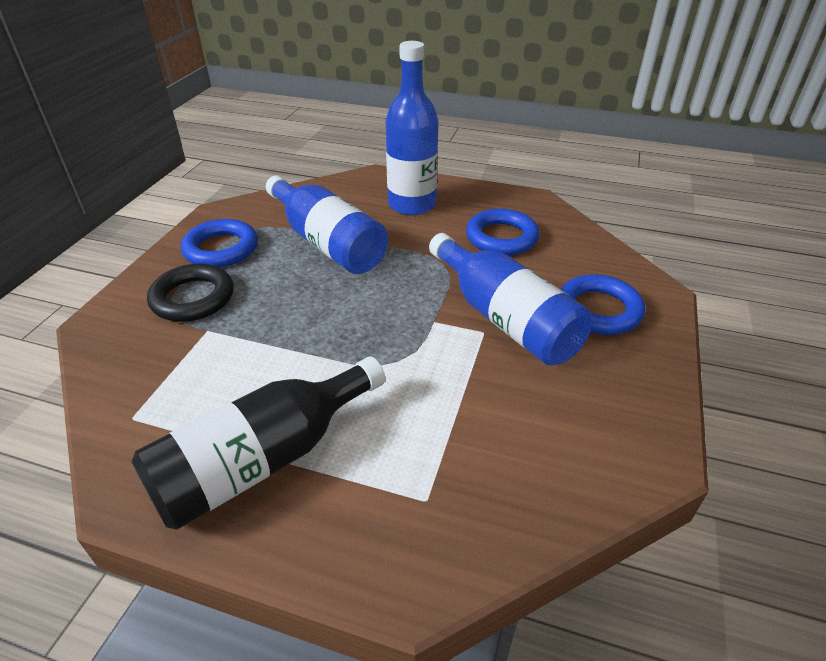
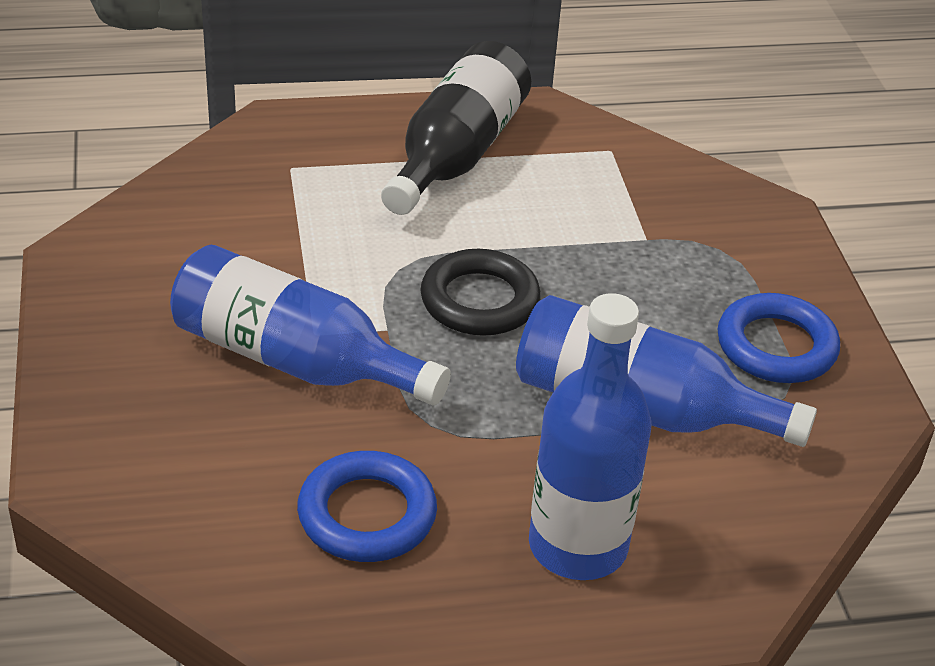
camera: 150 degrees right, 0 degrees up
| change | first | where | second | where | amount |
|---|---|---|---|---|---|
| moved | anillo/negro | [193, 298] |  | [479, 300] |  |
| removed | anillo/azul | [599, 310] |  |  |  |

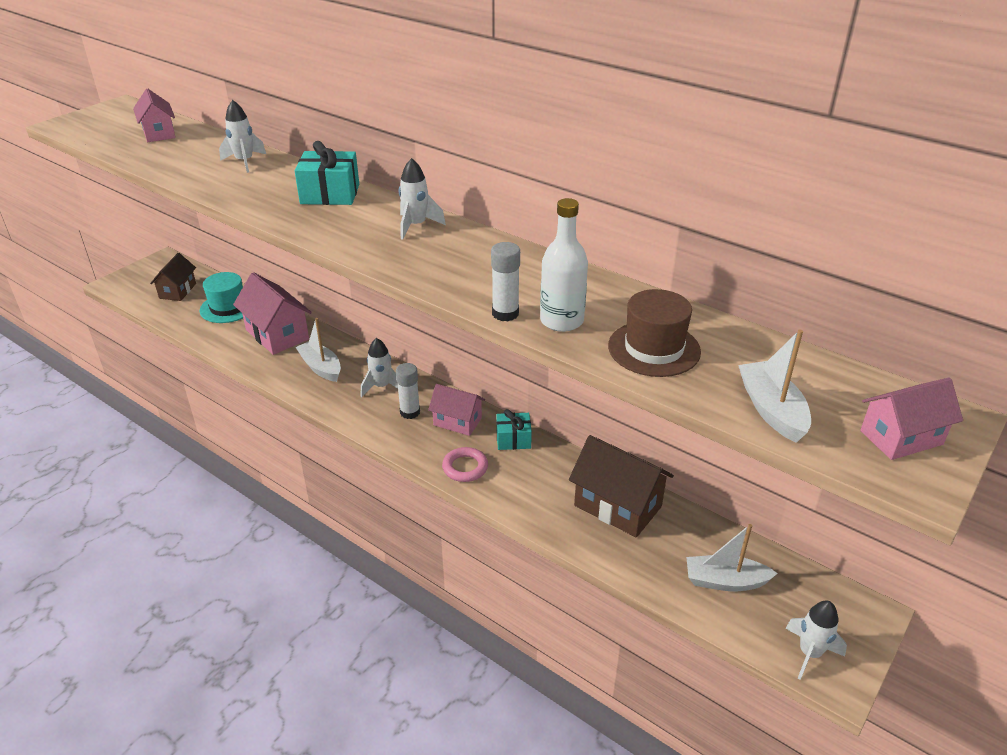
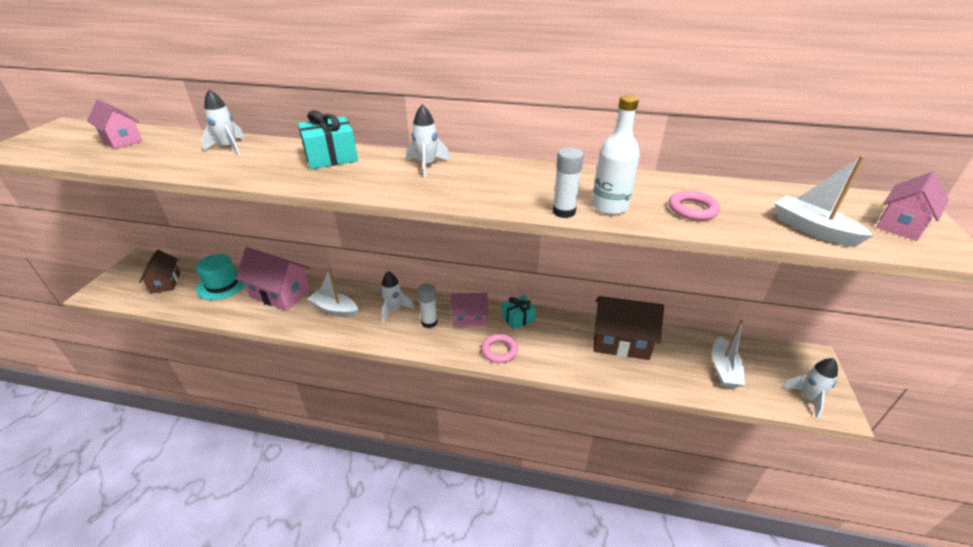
camera: 25 degrees left, 0 degrees up
| change | first | where | second | where | amount |
|---|---|---|---|---|---|
| replaced | sombrero/marrón | [654, 349] | anillo/rosa | [692, 209] |  |
| turned | barco/blanco | [725, 581] |  | [723, 369] | 60 degrees counterclockwise |

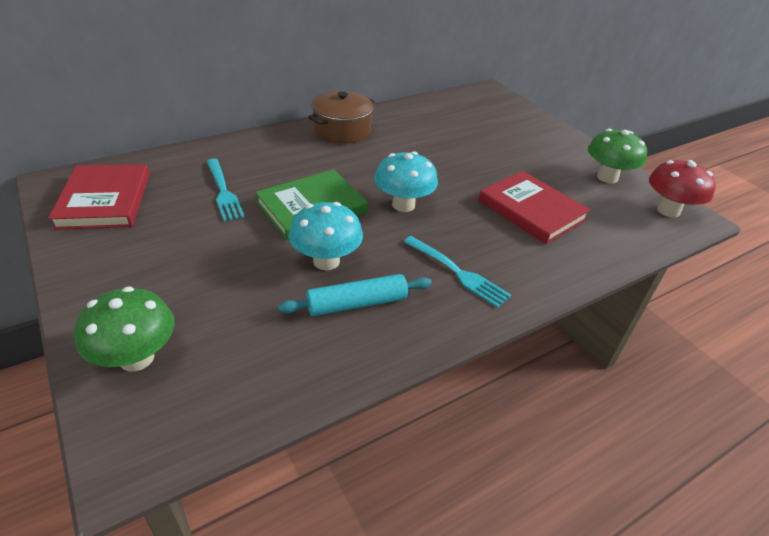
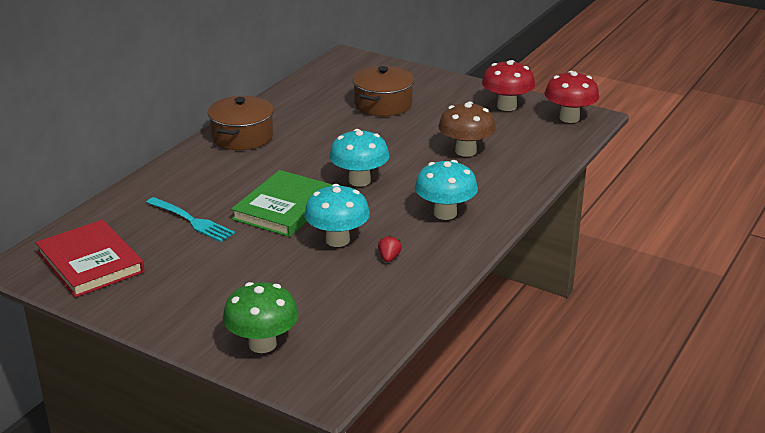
camera: 25 degrees left, 10 degrees down
| change | first | where | second | where | amount |
|---|---|---|---|---|---|
| added |  |  | olla/marrón | [383, 104] |  |
| replaced | rodillo/turquesa | [357, 303] | fresa/rojo | [389, 258] |  |
| replaced | tenedor/turquesa | [457, 272] | seta/turquesa | [445, 213] |  |
| replaced | libro/rojo | [531, 210] | seta/marrón | [465, 151] |  |
| recoloured | seta/verde | [607, 177] | seta/rojo | [506, 106] |  |

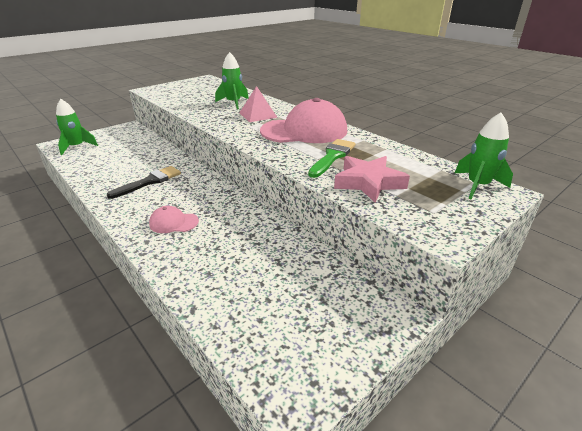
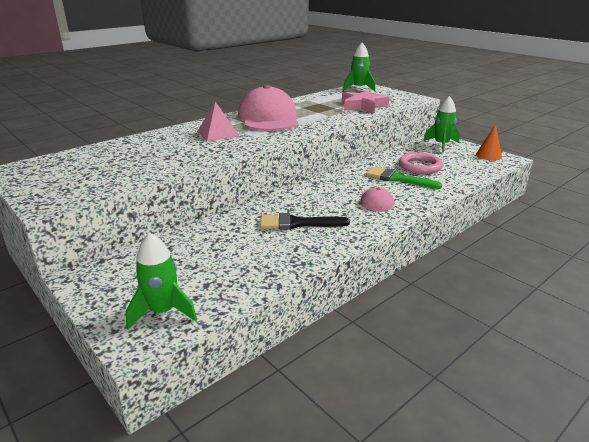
camera: 90 degrees left, 5 degrees down
| change | first | where | second | where | amount |
|---|---|---|---|---|---|
| turned | pincel/negro | [149, 182] |  | [298, 223] | 45 degrees counterclockwise |
| moved | pincel/verde | [332, 157] |  | [398, 179] |  |
| added |  |  | anillo/rosa | [420, 166] |  |
| moved | cohete/verde | [233, 103] |  | [441, 145] |  |
| added |  |  | cono/naranja | [488, 155] |  |

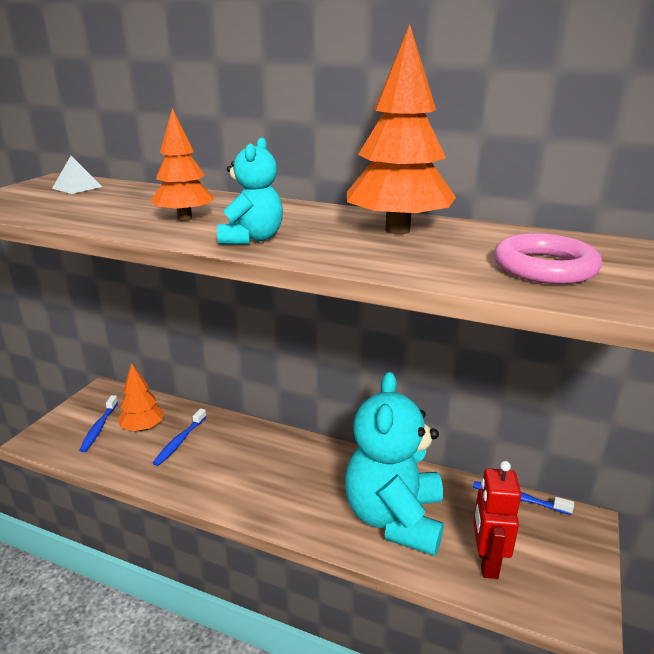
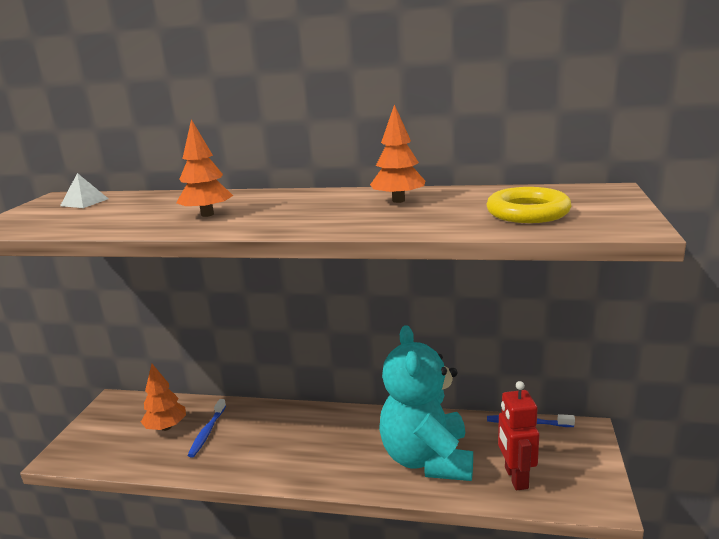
camera: 10 degrees left, 5 degrees down
| change | first | where | second | where | amount |
|---|---|---|---|---|---|
| resized | árbol/naranja | [397, 230] |  | [398, 200] | x0.60 |
| recoloured | anillo/rosa | [544, 267] | anillo/amarillo | [527, 212] |  |
| removed | cepillo de dientes/azul | [99, 427] |  |  |  |
| removed | osito/turquesa | [252, 239] |  |  |  |

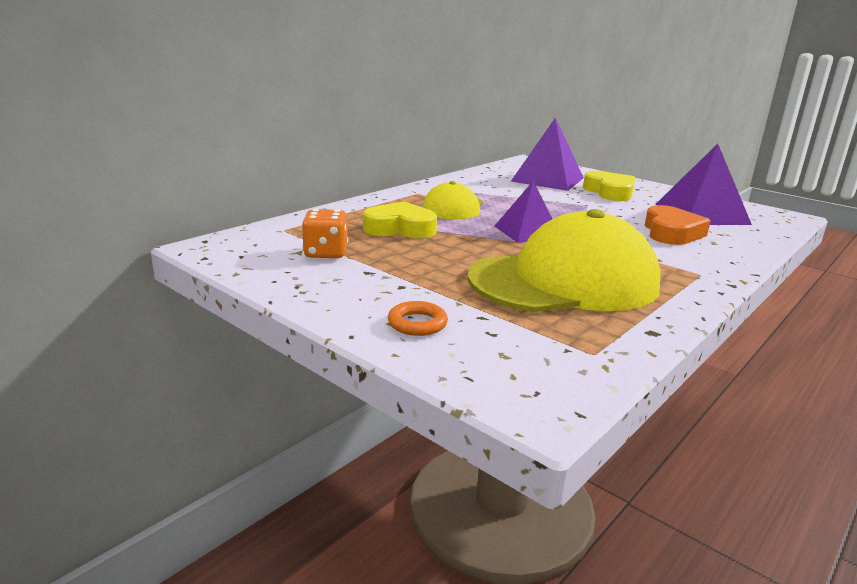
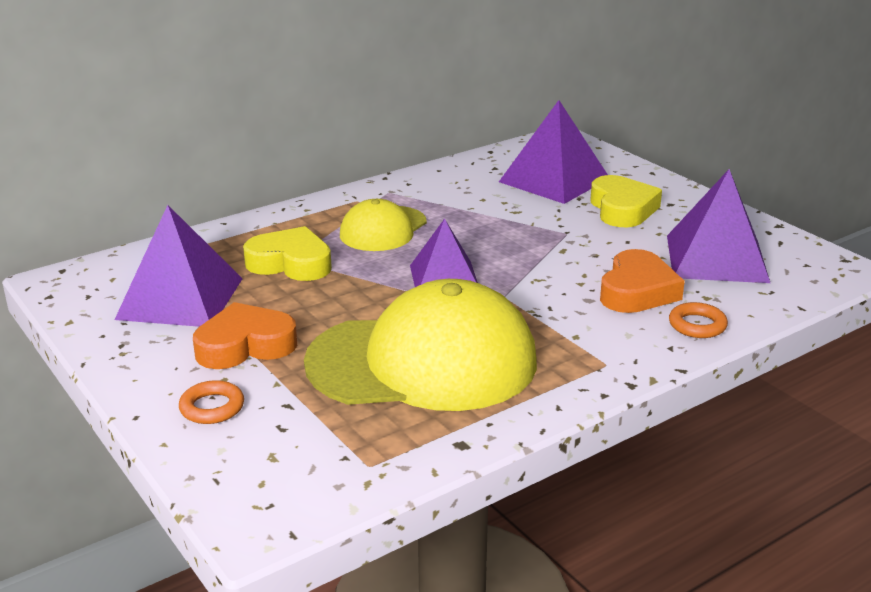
camera: 15 degrees right, 5 degrees up
| change | first | where | second | where | amount |
|---|---|---|---|---|---|
| replaced | dado/naranja | [326, 253] | pirámide/morado | [180, 298] |  |
| added |  |  | corazón/naranja | [245, 345] |  |
| added |  |  | anillo/naranja | [697, 325] |  |

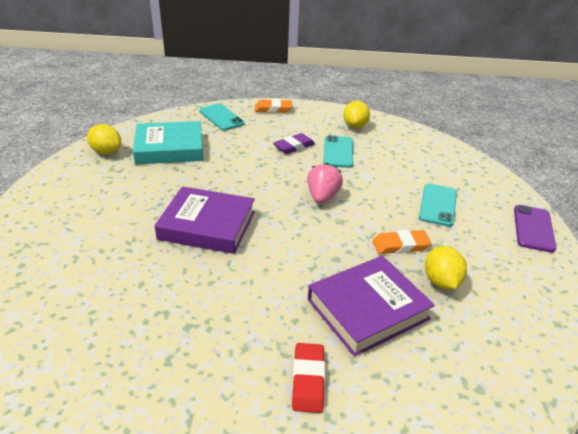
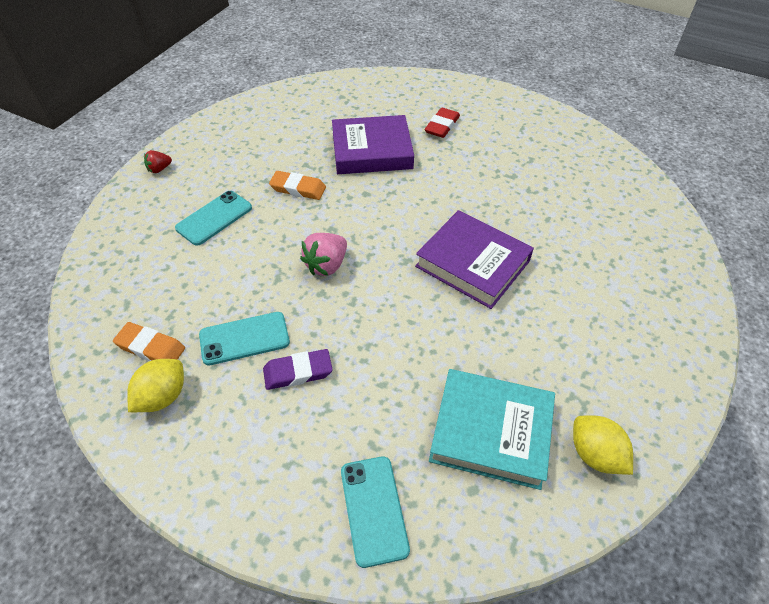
camera: 155 degrees left, 15 degrees up
| change | first | where | second | where | amount |
|---|---|---|---|---|---|
| moved | goma de borrar/naranja | [273, 109] |  | [151, 347] |  |
| replaced | móvil/morado | [533, 228] | fresa/rojo | [159, 169] |  |
| turned | móvil/turquesa | [338, 152] |  | [244, 338] | 45 degrees clockwise |
| removed | limón/amarillo | [441, 281] |  |  |  |

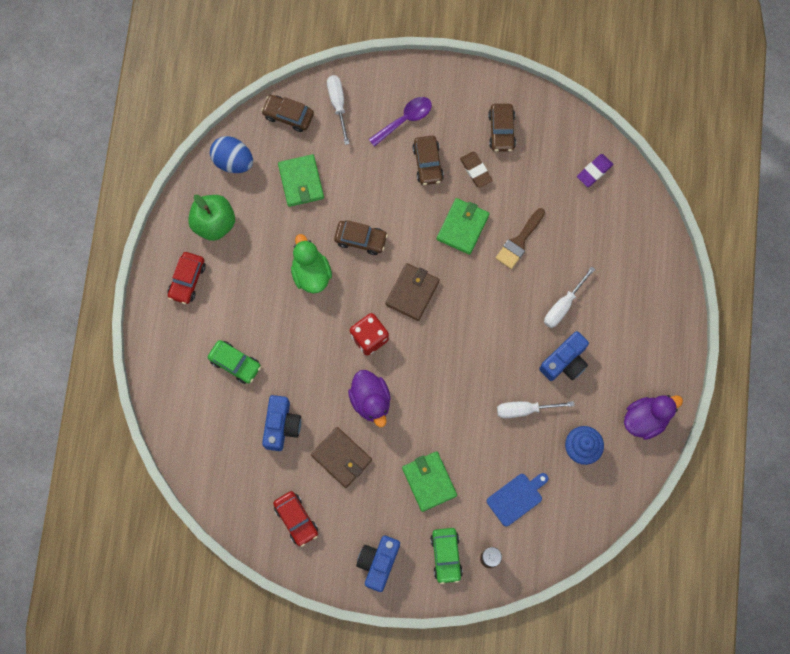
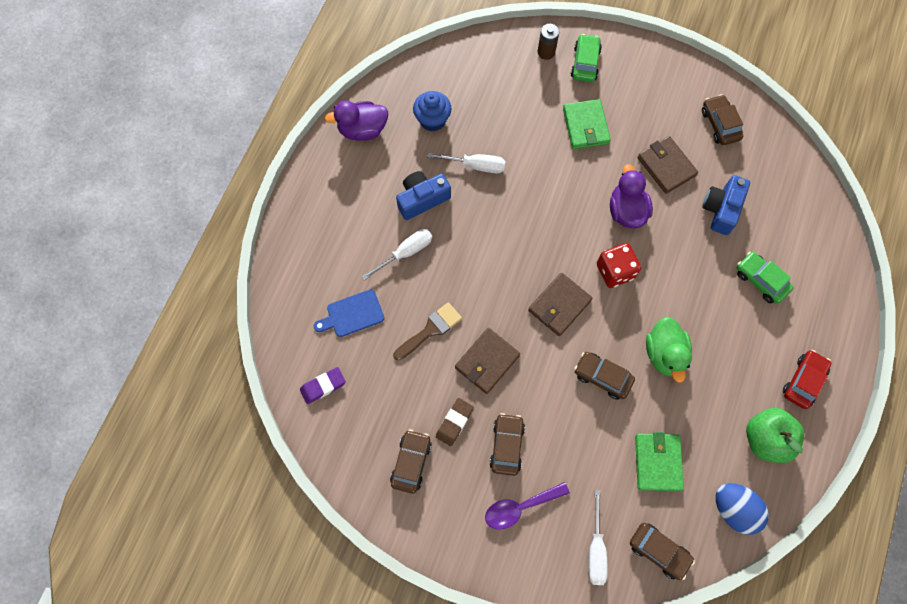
camera: 165 degrees left, 5 degrees down
| change | first | where | second | where | amount |
|---|---|---|---|---|---|
| moved | tabla de cortar/azul | [516, 498] |  | [352, 314] |  |
| turned | goma de borrar/marrón | [476, 170] |  | [454, 422] | 45 degrees clockwise |
| recoloured | cartera/verde | [462, 227] | cartera/marrón | [487, 361] |  |
| recoloured | coche/rojo | [296, 519] | coche/marrón | [720, 124] |  |
| removed | cámara/azul | [378, 563] |  |  |  |

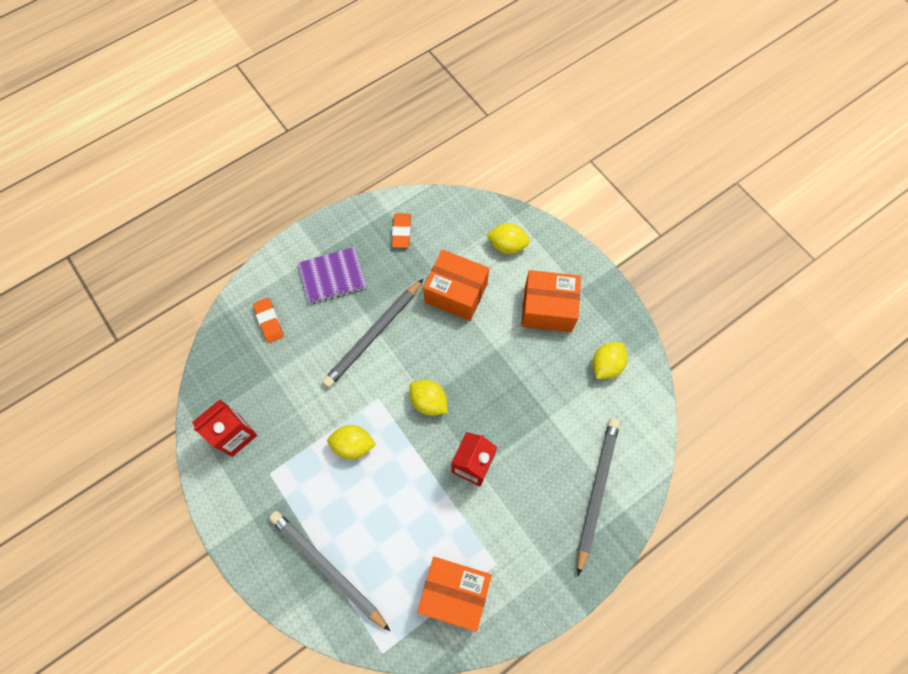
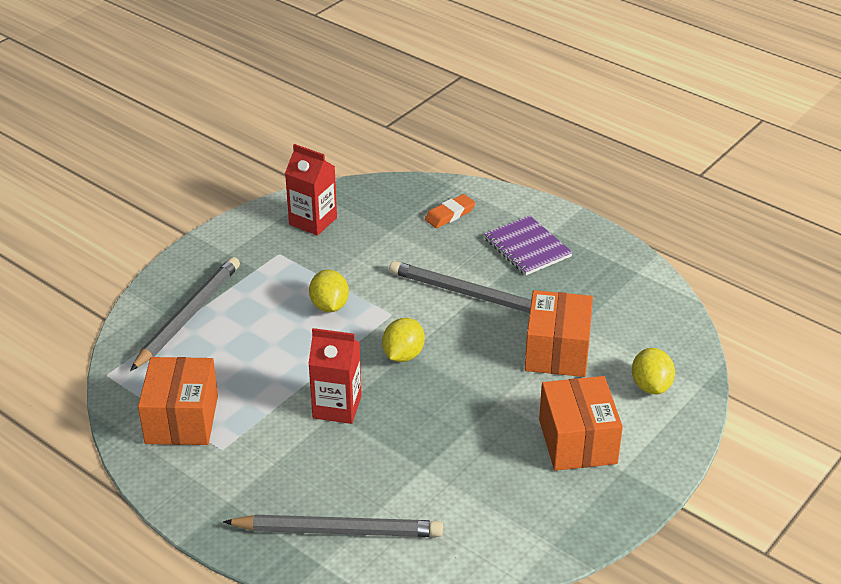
camera: 75 degrees right, 30 degrees down
| change | first | where | second | where | amount |
|---|---|---|---|---|---|
| removed | goma de borrar/naranja | [401, 232] |  |  |  |
| removed | limón/amarillo | [606, 365] |  |  |  |

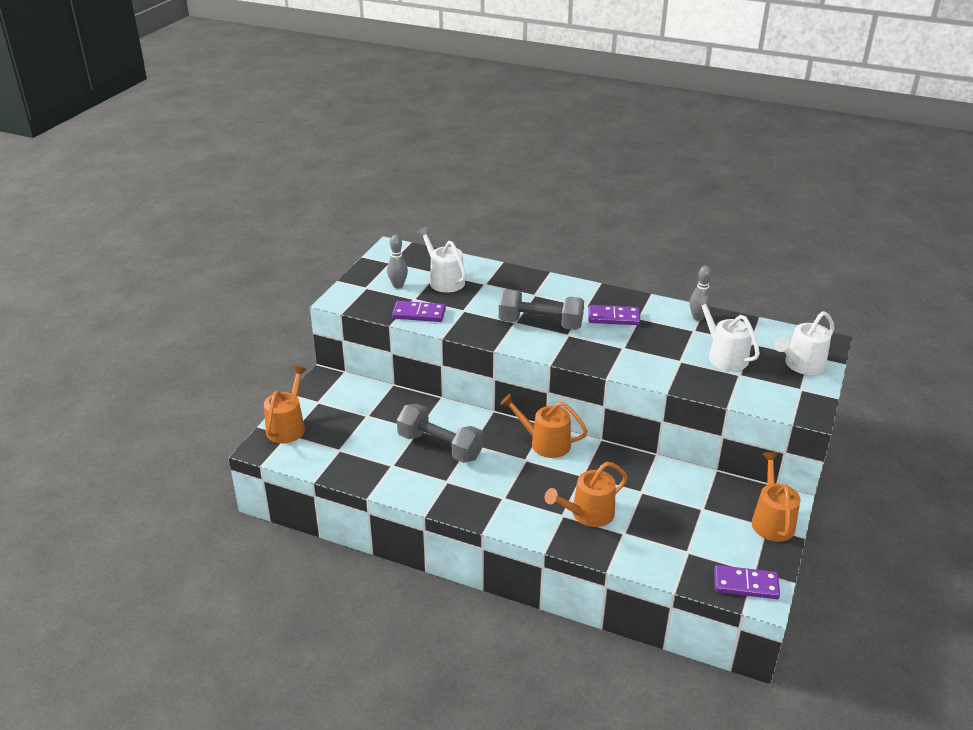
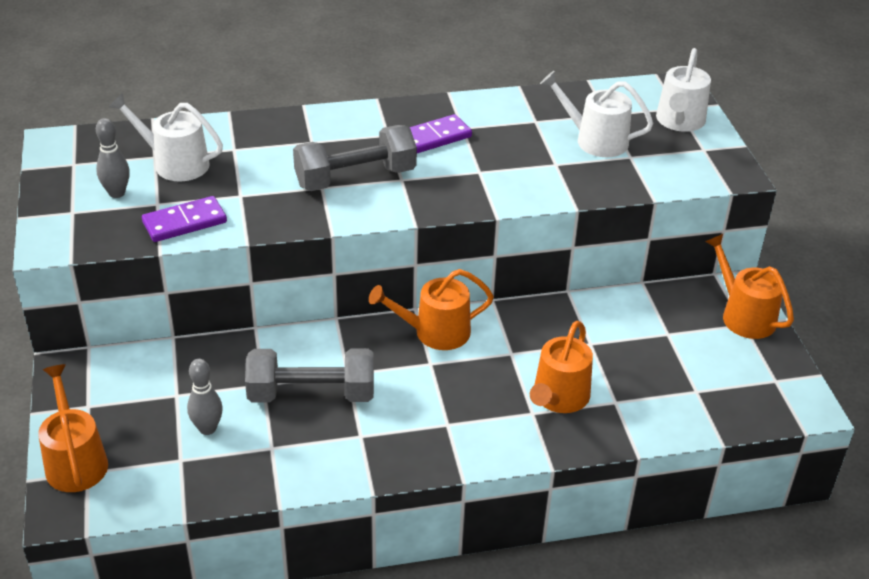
camera: 35 degrees left, 5 degrees up
| change | first | where | second | where | amount |
|---|---|---|---|---|---|
| moved | bolo/gris | [698, 318] |  | [207, 428] |  |
| removed | ficha de dominó/morado | [746, 584] |  |  |  |

